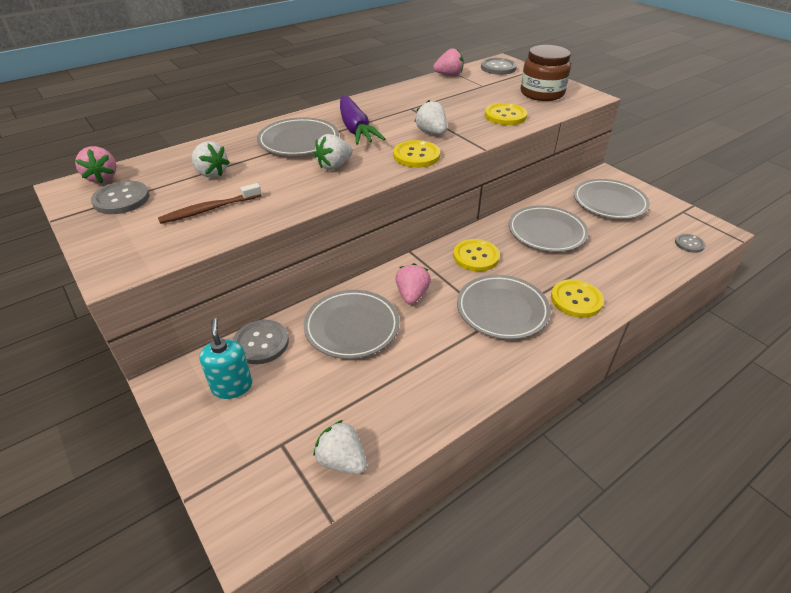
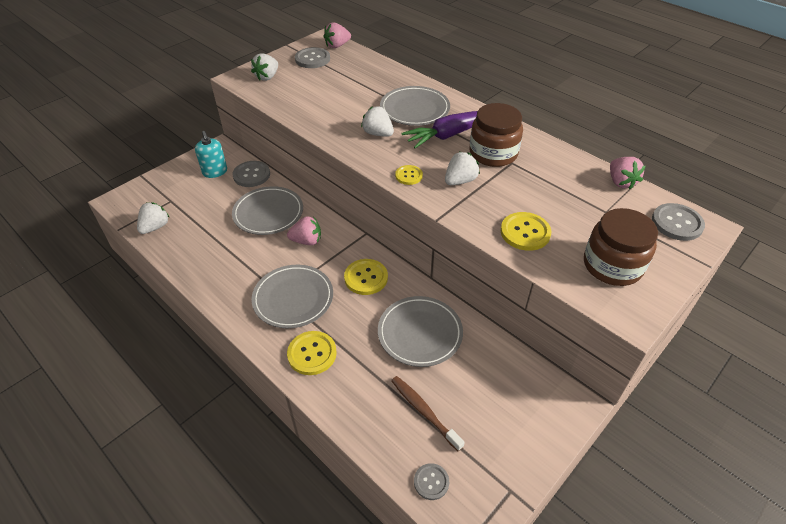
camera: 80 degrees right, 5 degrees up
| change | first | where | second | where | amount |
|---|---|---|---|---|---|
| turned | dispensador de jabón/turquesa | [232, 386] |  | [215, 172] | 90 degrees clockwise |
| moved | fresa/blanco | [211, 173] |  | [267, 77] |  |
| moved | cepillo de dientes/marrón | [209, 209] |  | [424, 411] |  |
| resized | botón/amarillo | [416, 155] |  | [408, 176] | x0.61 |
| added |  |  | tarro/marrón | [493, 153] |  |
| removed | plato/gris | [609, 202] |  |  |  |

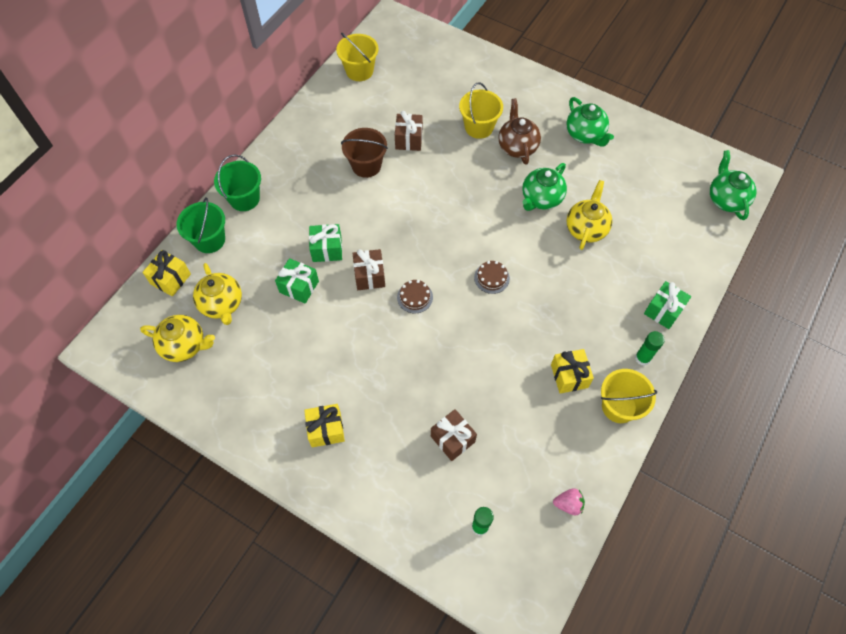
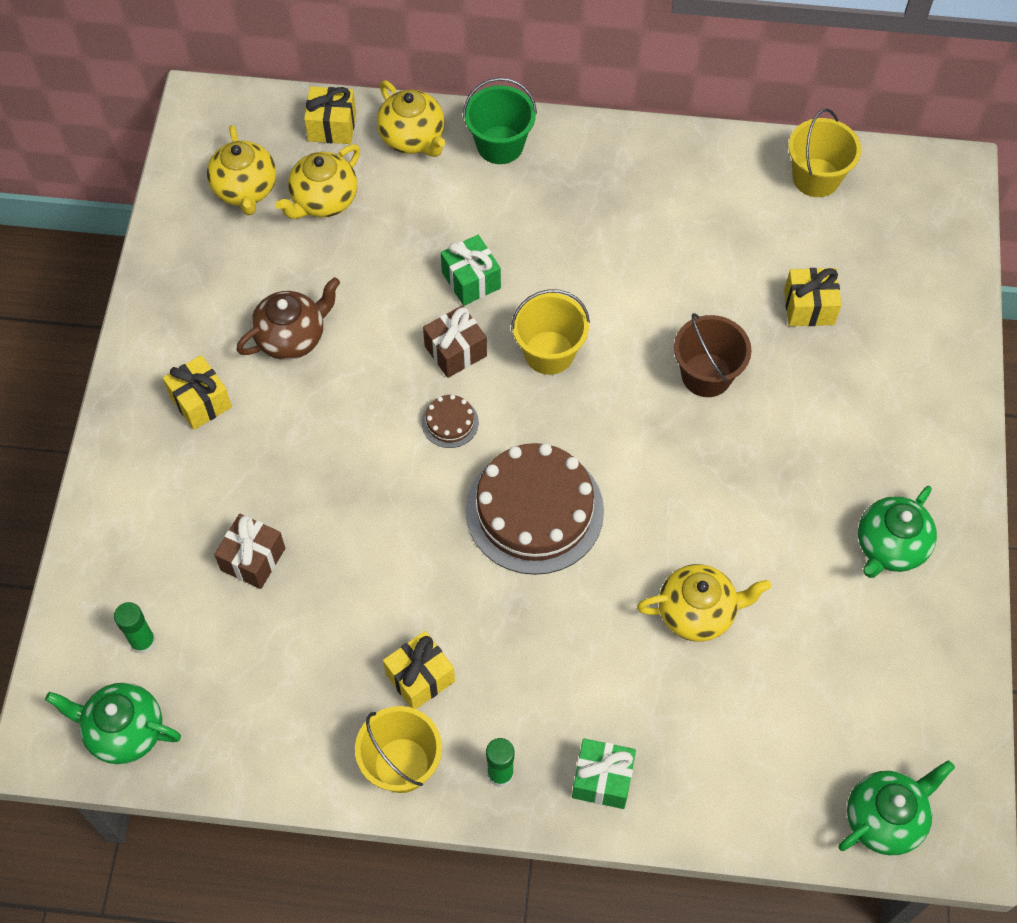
camera: 65 degrees right, 0 degrees up
| change | first | where | second | where | amount |
|---|---|---|---|---|---|
| moved | tetera/verde | [541, 199] |  | [124, 731] |  |
| moved | tetera/marrón | [517, 146] |  | [292, 337] |  |
| replaced | balde/verde | [209, 240] | tetera/amarillo | [413, 138] |  |
| resized | tarta/marrón | [491, 278] |  | [534, 510] | x2.36 |
| moved | balde/amarillo | [479, 127] |  | [549, 353] |  |
| moved | balde/marrón | [366, 165] |  | [706, 375] |  |
| added |  |  | regalo/amarillo | [809, 307] |  |
| removed | regalo/verde | [299, 287] |  |  |  |
| removed | regalo/marrón | [409, 139] |  |  |  |
| removed | fresa/rosa | [568, 504] |  |  |  |

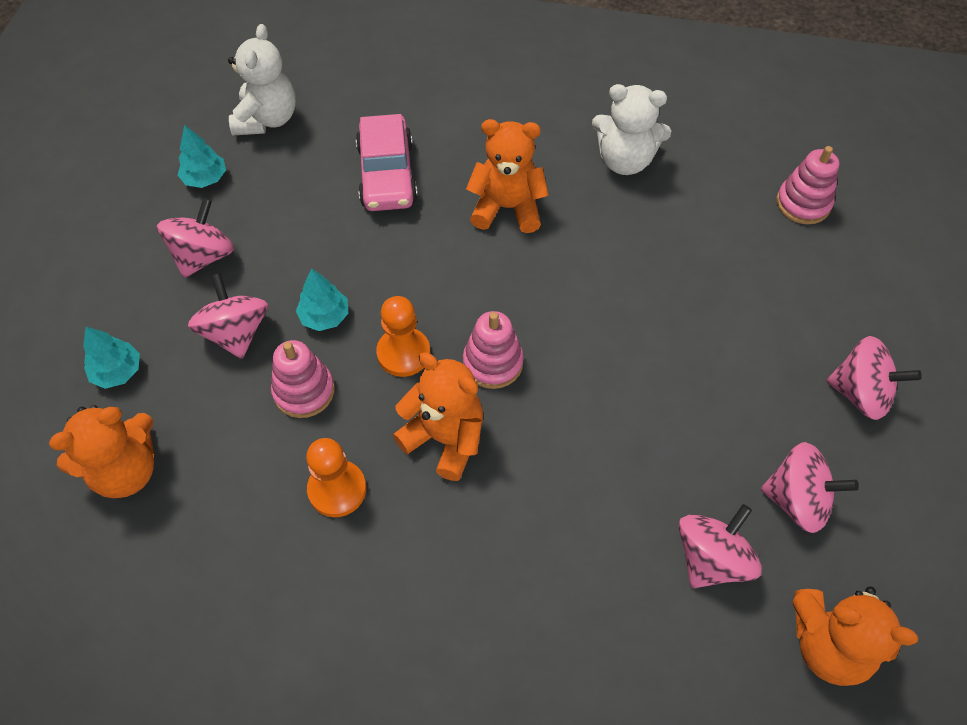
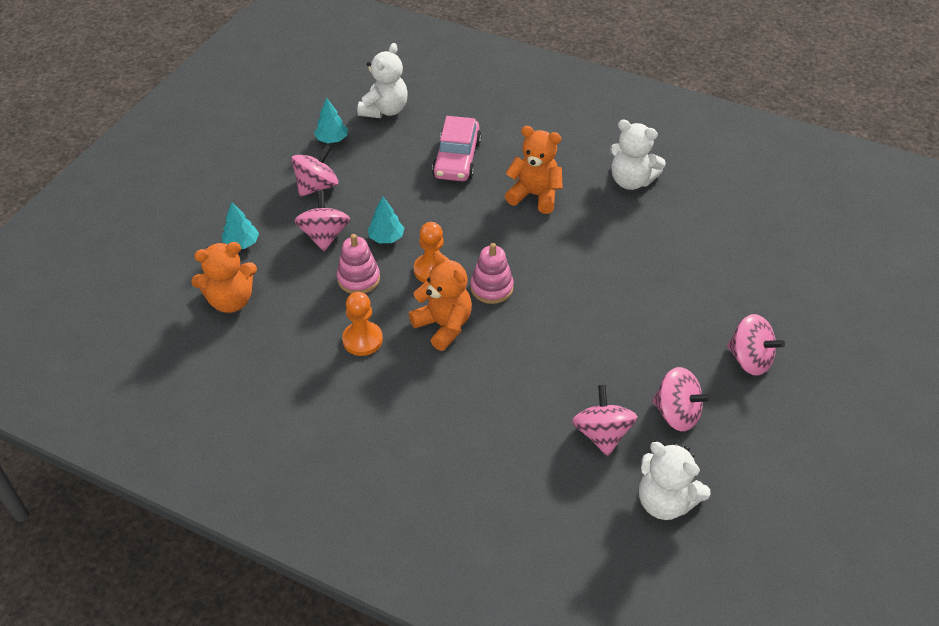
camera: 15 degrees right, 10 degrees down
| change | first | where | second | where | amount |
|---|---|---|---|---|---|
| turned | peonza/rosa | [711, 559] |  | [602, 434] | 60 degrees counterclockwise |
| recoloured | osito/naranja | [828, 645] | osito/blanco | [665, 501] |  |
| removed | juguete apilable/rosa | [803, 204] |  |  |  |

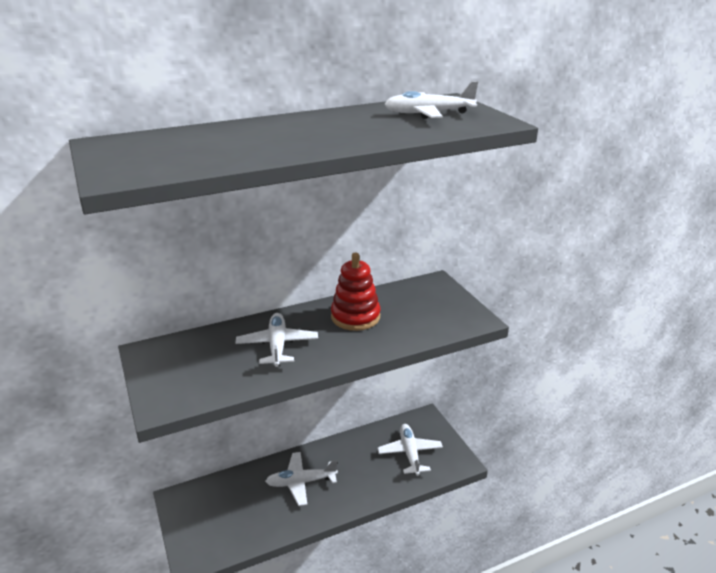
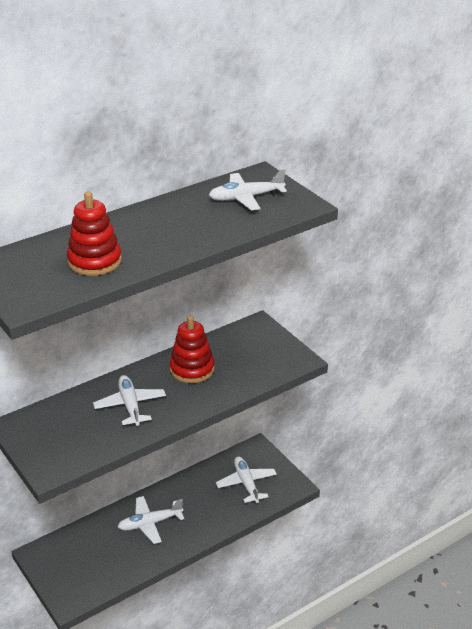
camera: 10 degrees left, 5 degrees up
| change | first | where | second | where | amount |
|---|---|---|---|---|---|
| added |  |  | juguete apilable/rojo | [94, 261] |  |

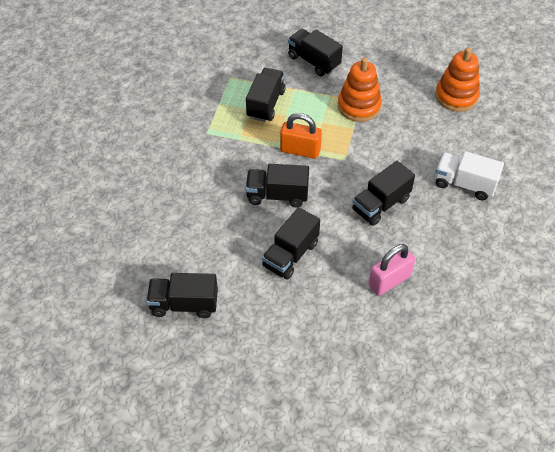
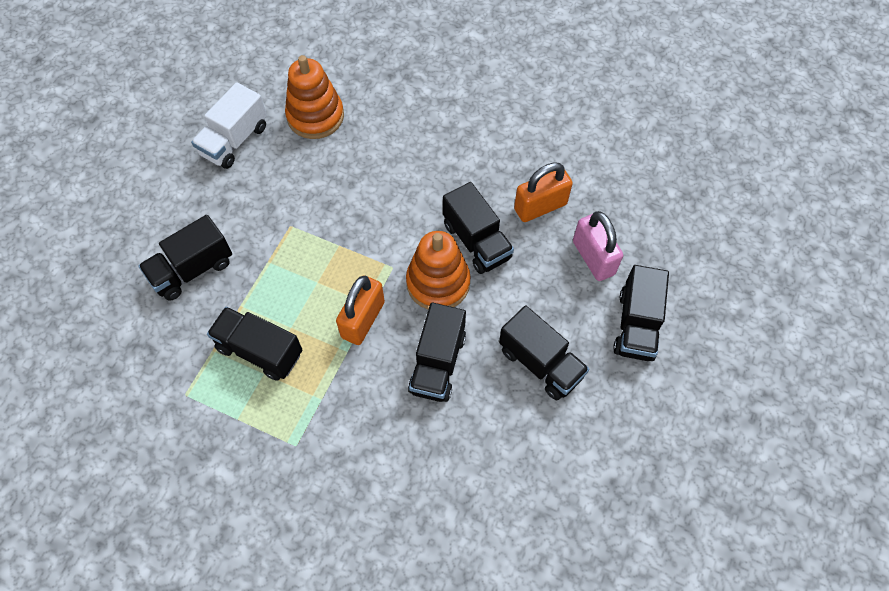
camera: 80 degrees left, 10 degrees up
| change | first | where | second | where | amount |
|---|---|---|---|---|---|
| moved | camión/blanco | [464, 184] |  | [234, 140] |  |
| moved | juguete apilable/naranja | [359, 106] |  | [438, 283] |  |
| added |  |  | candado/naranja | [540, 207] |  |
| moved | camión/negro | [184, 304] |  | [636, 325] |  |

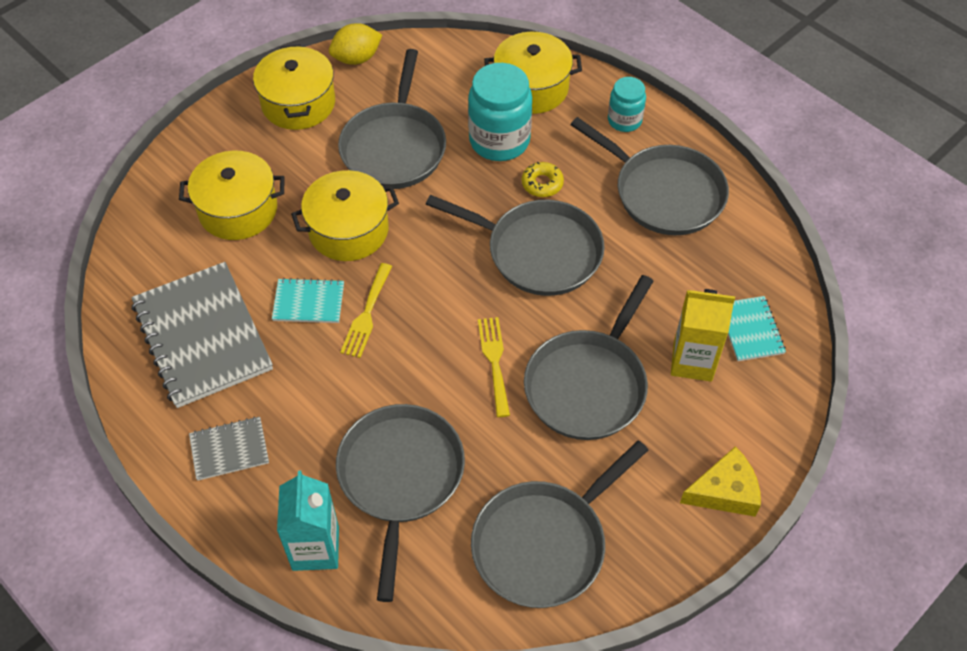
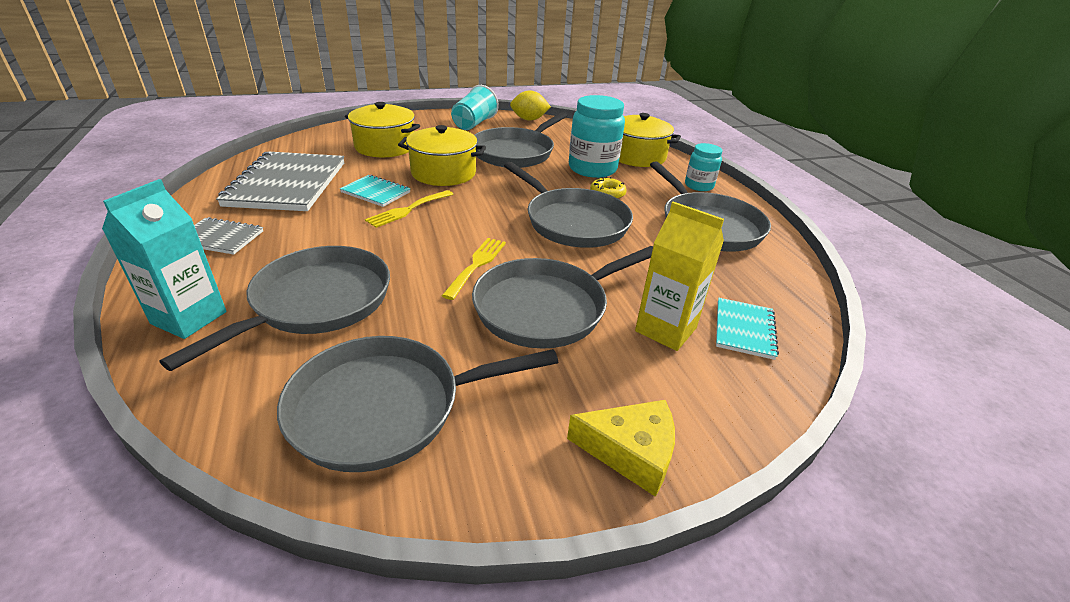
camera: 25 degrees right, 20 degrees down
| change | first | where | second | where | amount |
|---|---|---|---|---|---|
| replaced | olla/amarillo | [298, 103] | vaso/turquesa | [474, 124] |  |

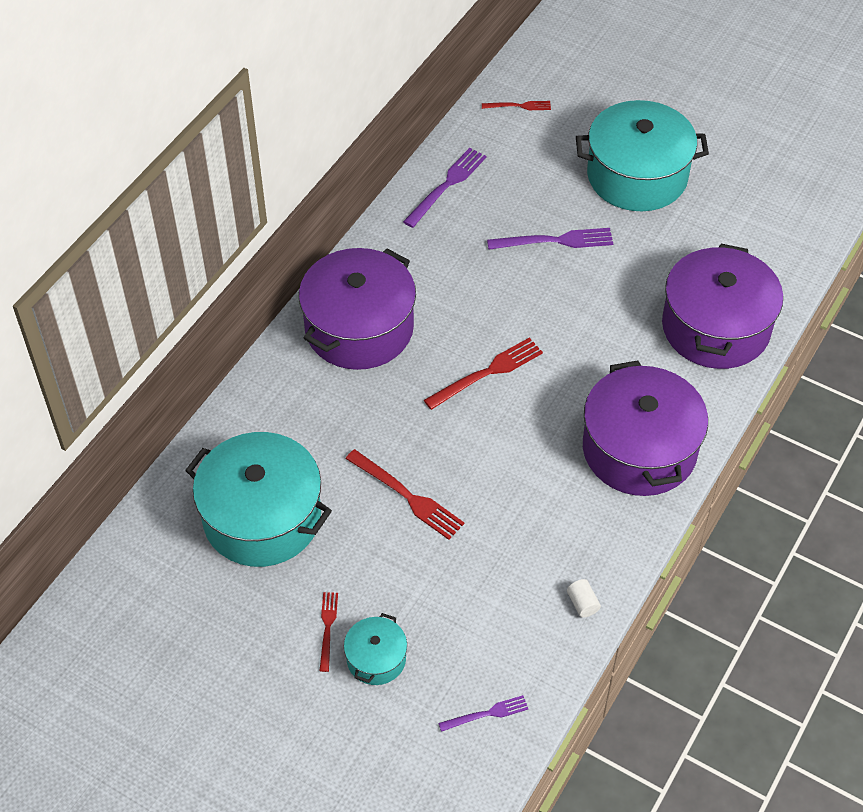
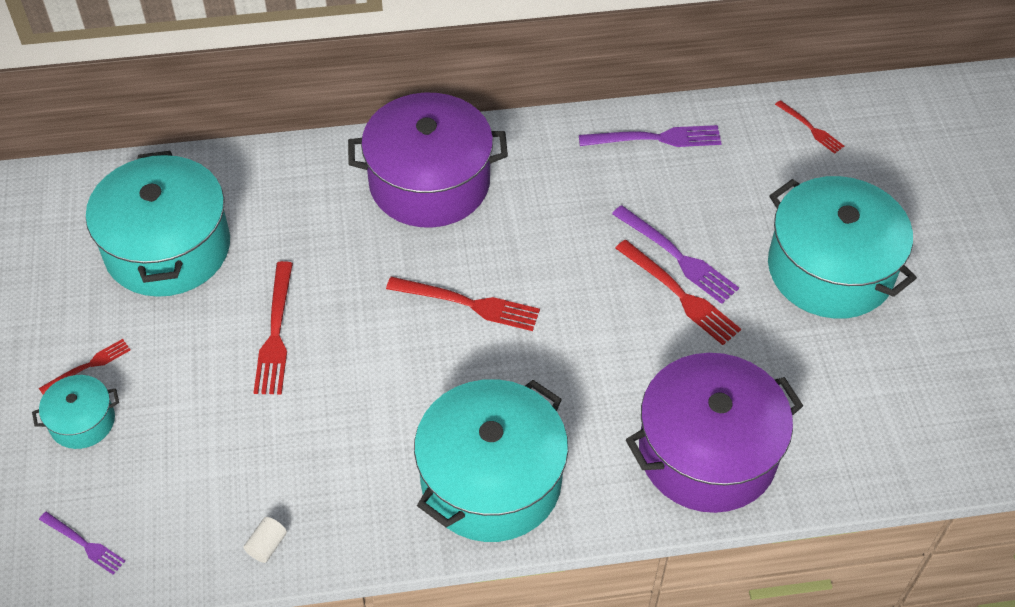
camera: 50 degrees right, 0 degrees up
| change | first | where | second | where | amount |
|---|---|---|---|---|---|
| recoloured | olla/morado | [639, 449] | olla/turquesa | [491, 480] |  |
| added |  |  | tenedor/rojo | [680, 295] |  |

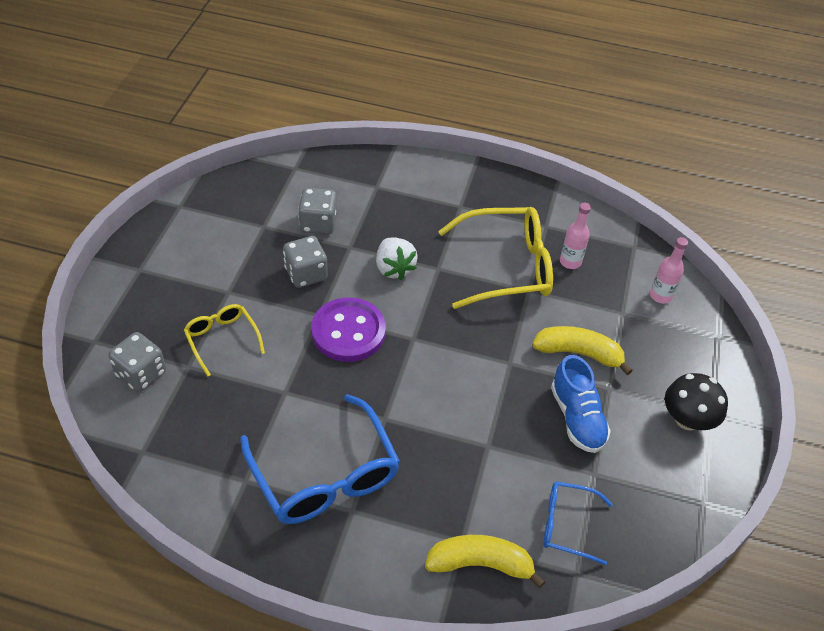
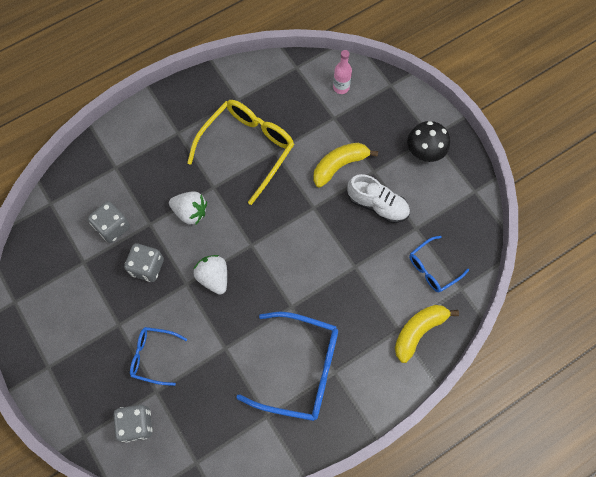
camera: 45 degrees left, 20 degrees up
| change | first | where | second | where | amount |
|---|---|---|---|---|---|
| recoloured | gafas/amarillo | [222, 339] | gafas/azul | [153, 356] |  |
| replaced | botón/morado | [348, 332] | fresa/blanco | [214, 277] |  |
| recoloured | zapato/azul | [577, 418] | zapato/blanco | [377, 205] |  |
| removed | botella/rosa | [570, 262] |  |  |  |

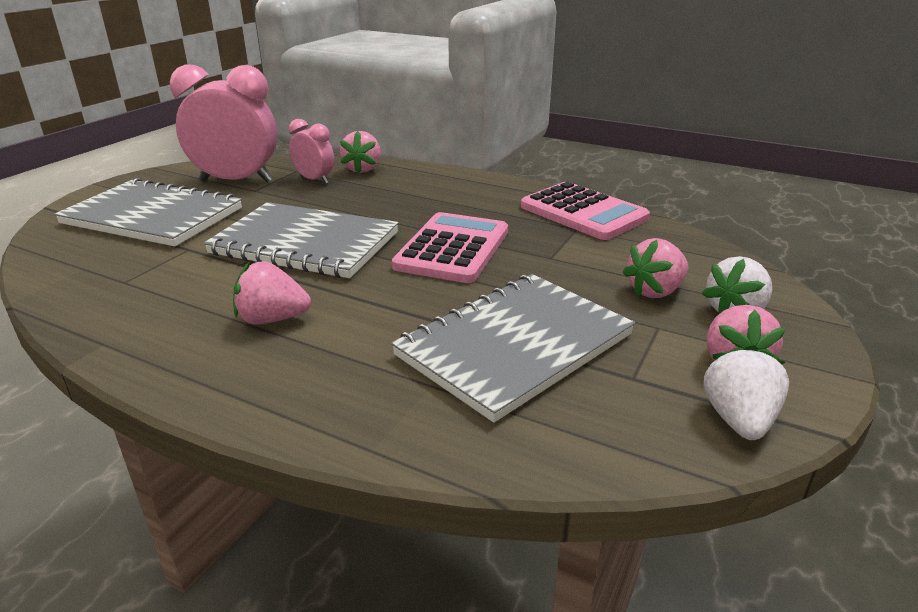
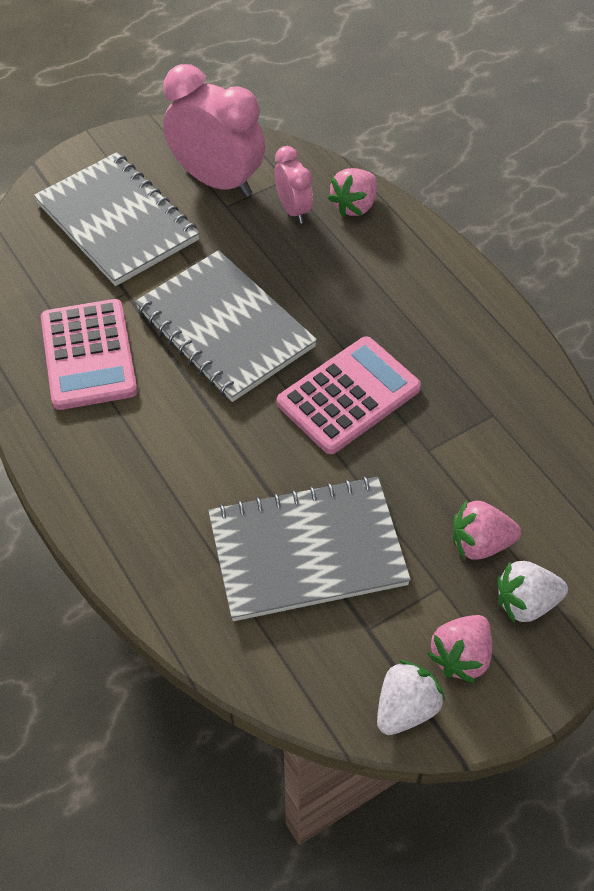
camera: 30 degrees right, 25 degrees up
| change | first | where | second | where | amount |
|---|---|---|---|---|---|
| moved | calculadora/rosa | [583, 212] |  | [88, 355] |  |
| removed | fresa/rosa | [272, 319] |  |  |  |

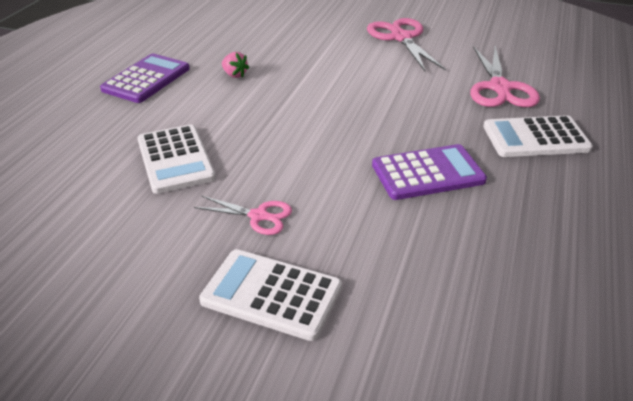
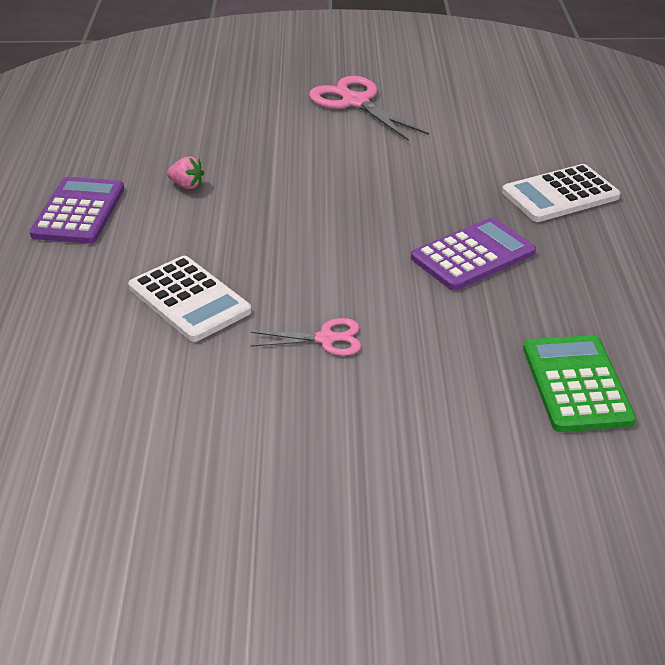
camera: 20 degrees left, 0 degrees up
| change | first | where | second | where | amount |
|---|---|---|---|---|---|
| added |  |  | calculadora/verde | [576, 384] |  |
| removed | calculadora/blanco | [271, 294] |  |  |  |
| removed | tijeras/rosa | [499, 88] |  |  |  |

